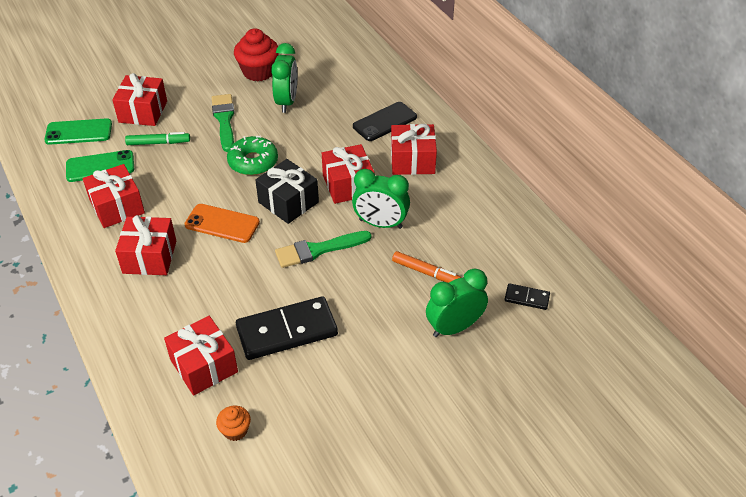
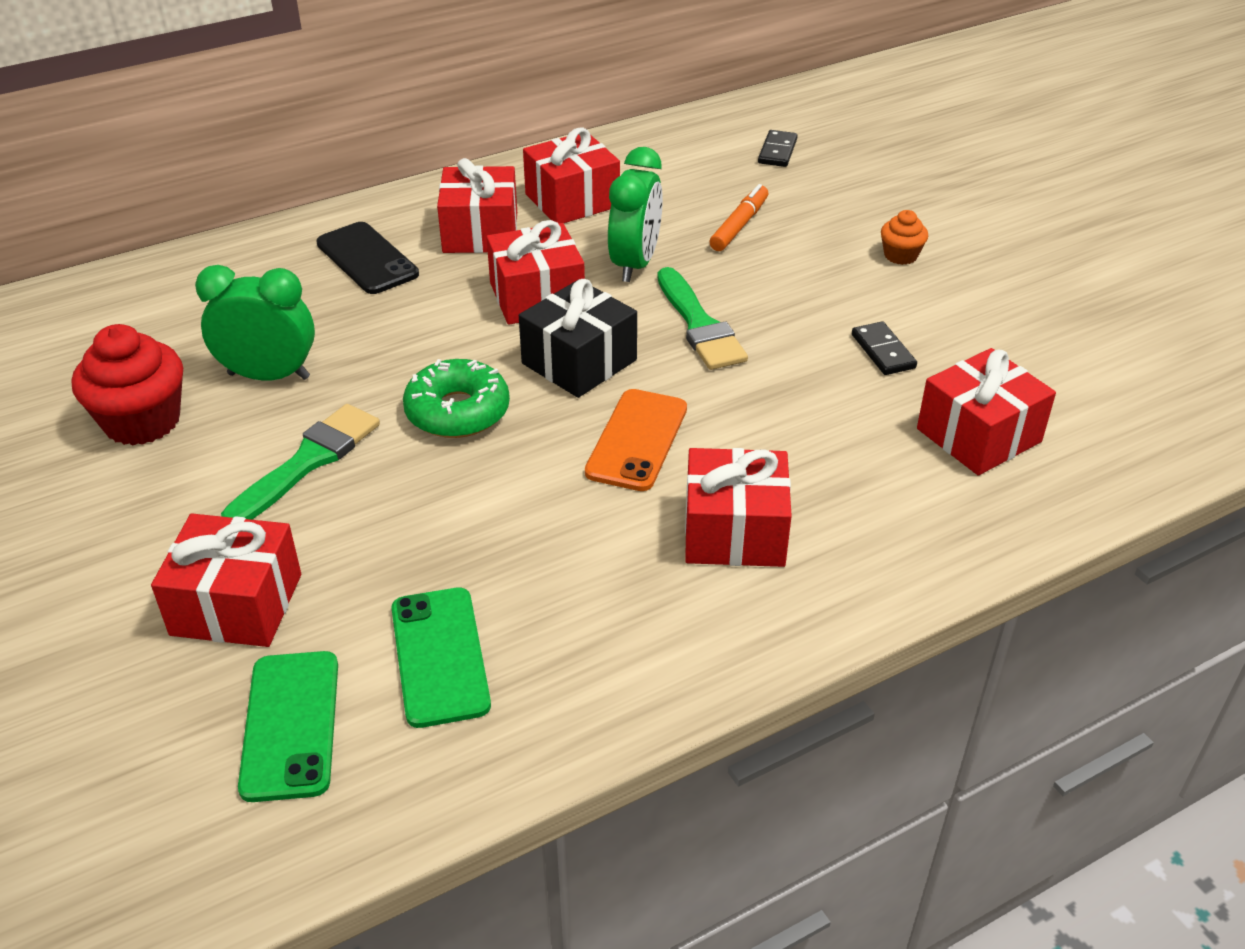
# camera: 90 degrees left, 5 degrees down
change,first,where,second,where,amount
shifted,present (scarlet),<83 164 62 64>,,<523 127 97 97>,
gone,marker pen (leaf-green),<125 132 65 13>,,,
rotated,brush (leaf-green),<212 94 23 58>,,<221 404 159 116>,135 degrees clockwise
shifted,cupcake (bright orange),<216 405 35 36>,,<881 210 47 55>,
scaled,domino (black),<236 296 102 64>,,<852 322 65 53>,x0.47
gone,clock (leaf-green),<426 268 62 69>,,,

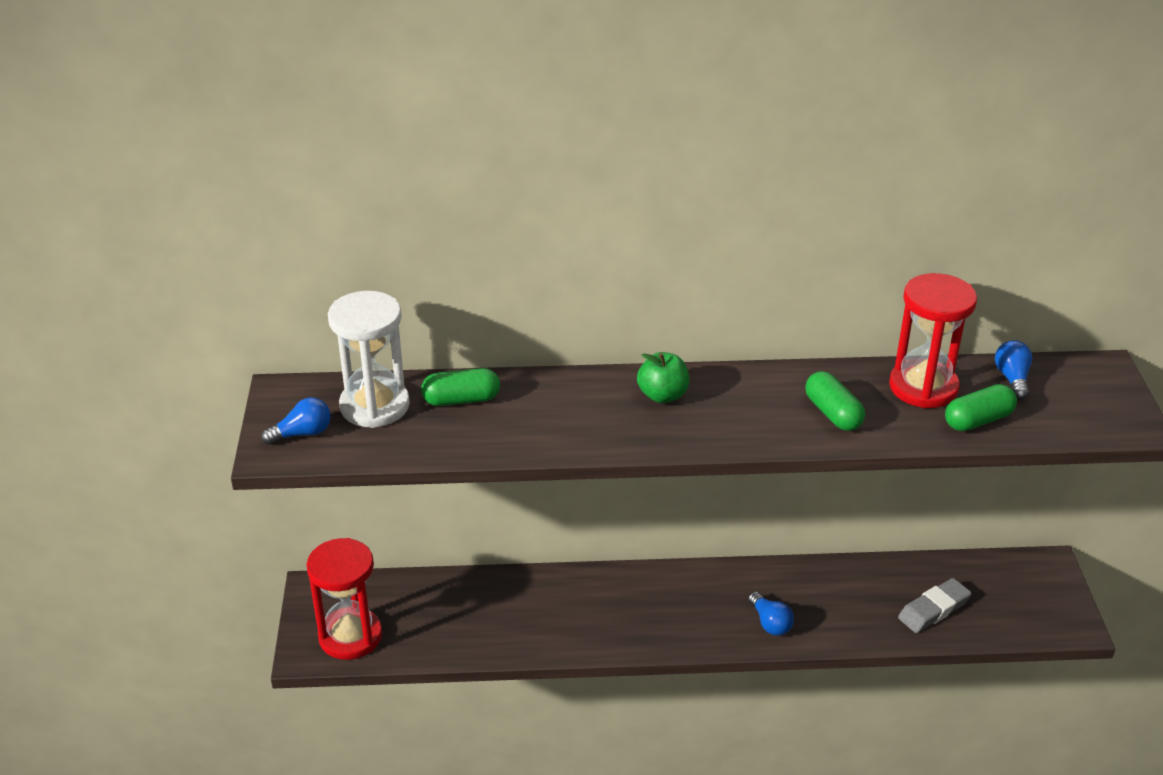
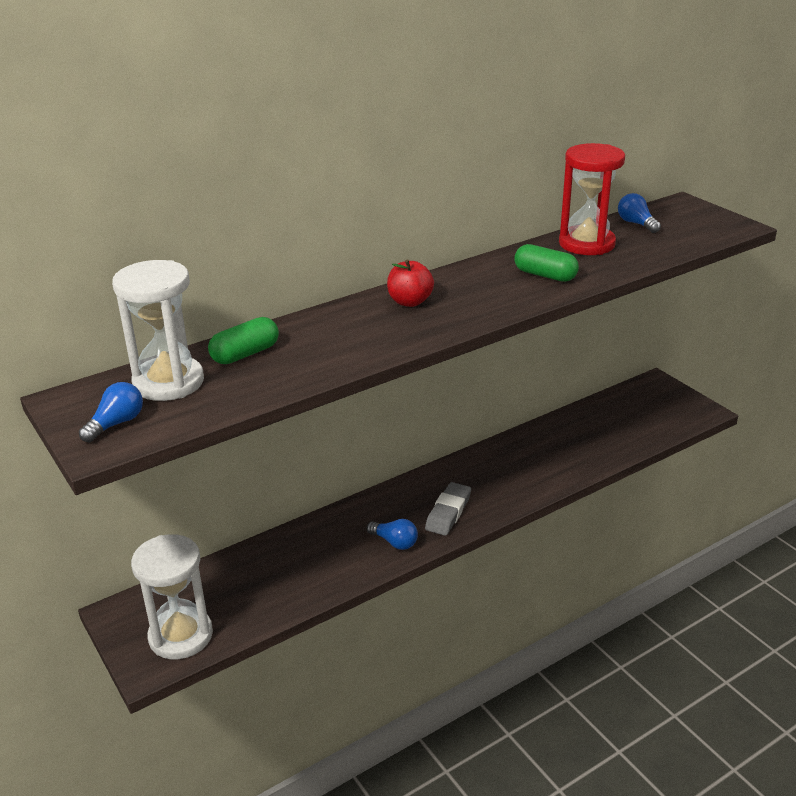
# camera: 30 degrees left, 5 degrees down
change,first,where,second,where,amount
repainted,sandglass (scarlet),<306 538 76 122>,sandglass (white),<131 534 82 125>,
repainted,apple (leaf-green),<637 352 52 51>,apple (scarlet),<387 259 47 48>,
shifted,lightbulb (blue),<748 592 46 44>,,<367 519 51 31>,
shifted,pencil eraser (ash-grey),<898 578 73 55>,,<425 482 46 54>,
gone,pill (leaf-green),<945 384 72 47>,,,

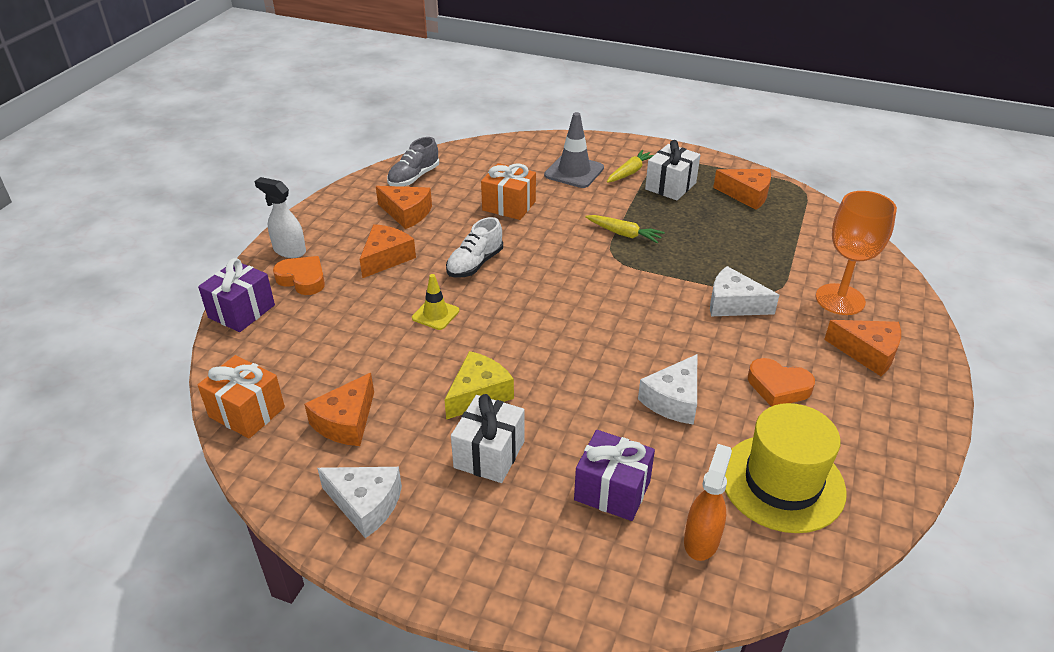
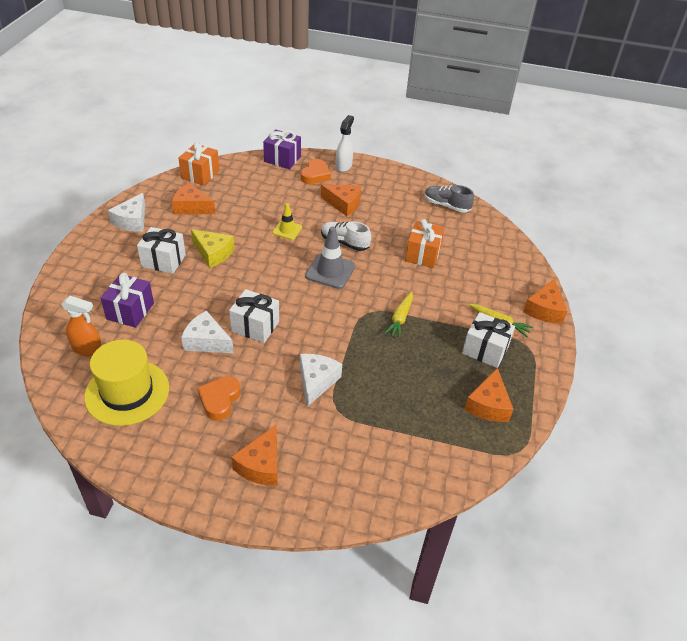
# camera: 80 degrees right, 5 degrees up
change,first,where,second,where,amount
shifted,cheese wedge (bright orange),<376 186 56 43>,,<523 279 44 45>,
shifted,safety cone (ash-grey),<544 112 60 76>,,<305 227 50 62>,
gone,wine glass (bright orange),<816 191 81 124>,,,
new,,,present (white),<229 289 50 54>,

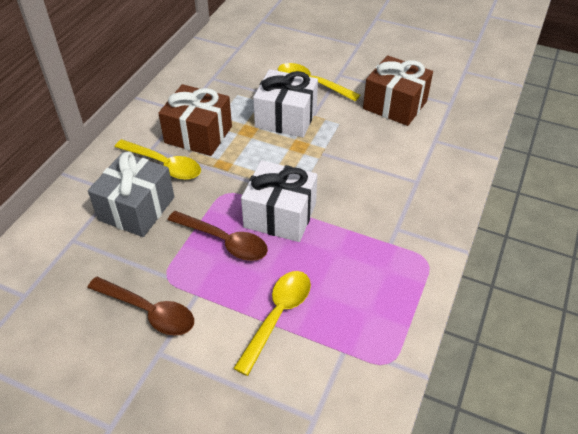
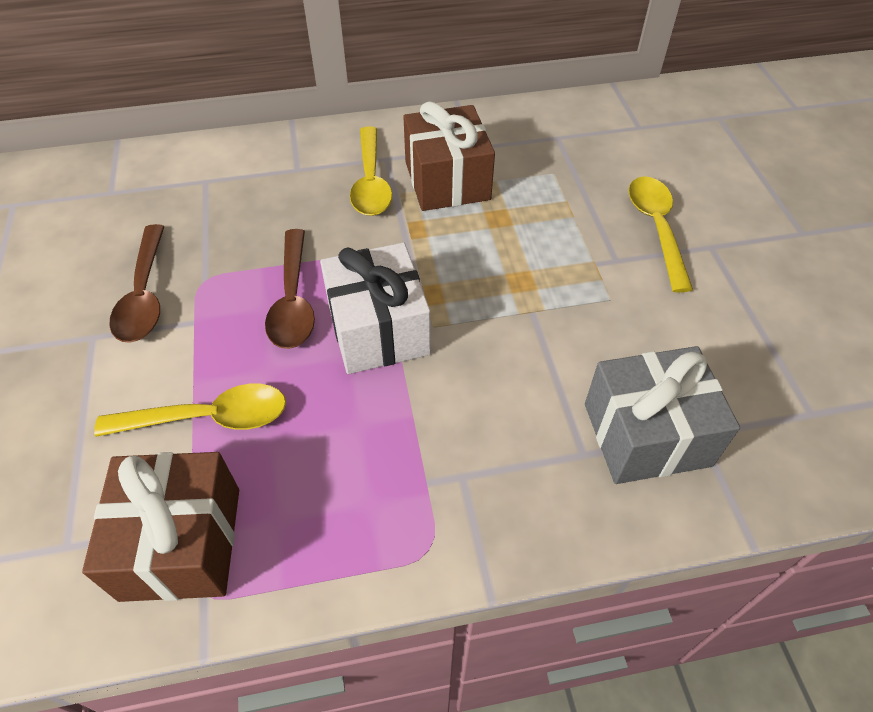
# camera: 55 degrees right, 5 degrees up
change,first,where,second,where,amount
shifted,present (ash-grey),<88 151 86 86>,,<585 346 155 138>,
gone,present (white),<253 69 65 68>,,,
shifted,present (dark brown),<363 55 70 71>,,<82 452 157 150>,

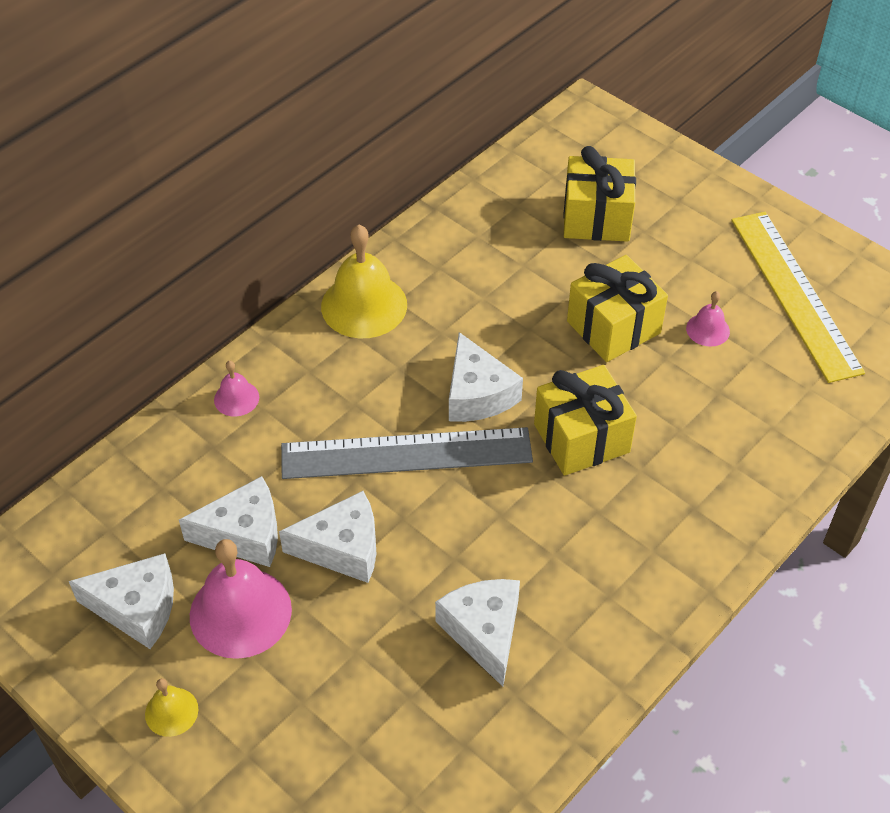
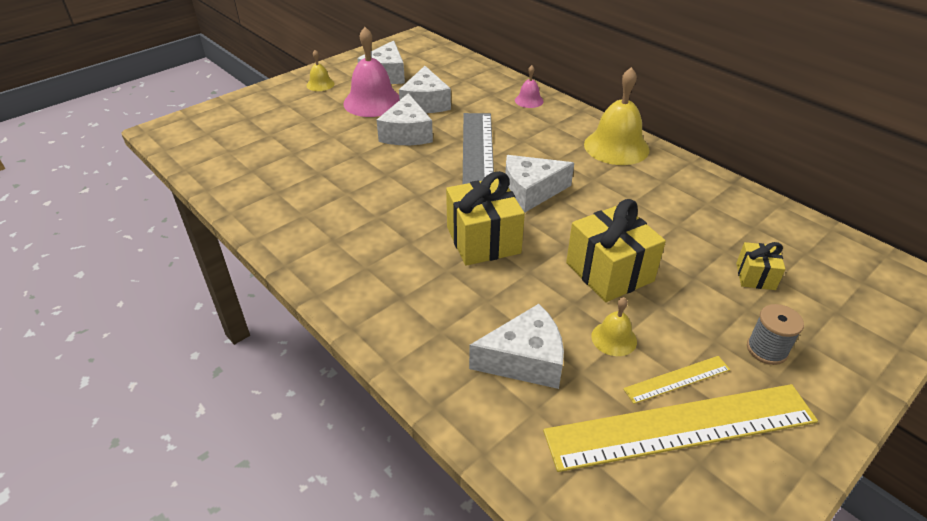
# camera: 95 degrees right, 10 degrees down
change,first,where,second,where,amount
shifted,cheese wedge (white),<435 579 85 108>,,<469 304 95 85>,
scaled,present (bright yellow),<563 146 73 96>,,<736 242 50 48>,x0.53
repainted,school bell (pink),<686 291 44 56>,school bell (bright yellow),<591 297 46 59>,
new,,,straightedge (bright yellow),<623 356 107 48>,
new,,,spool (ash-grey),<747 304 57 61>,

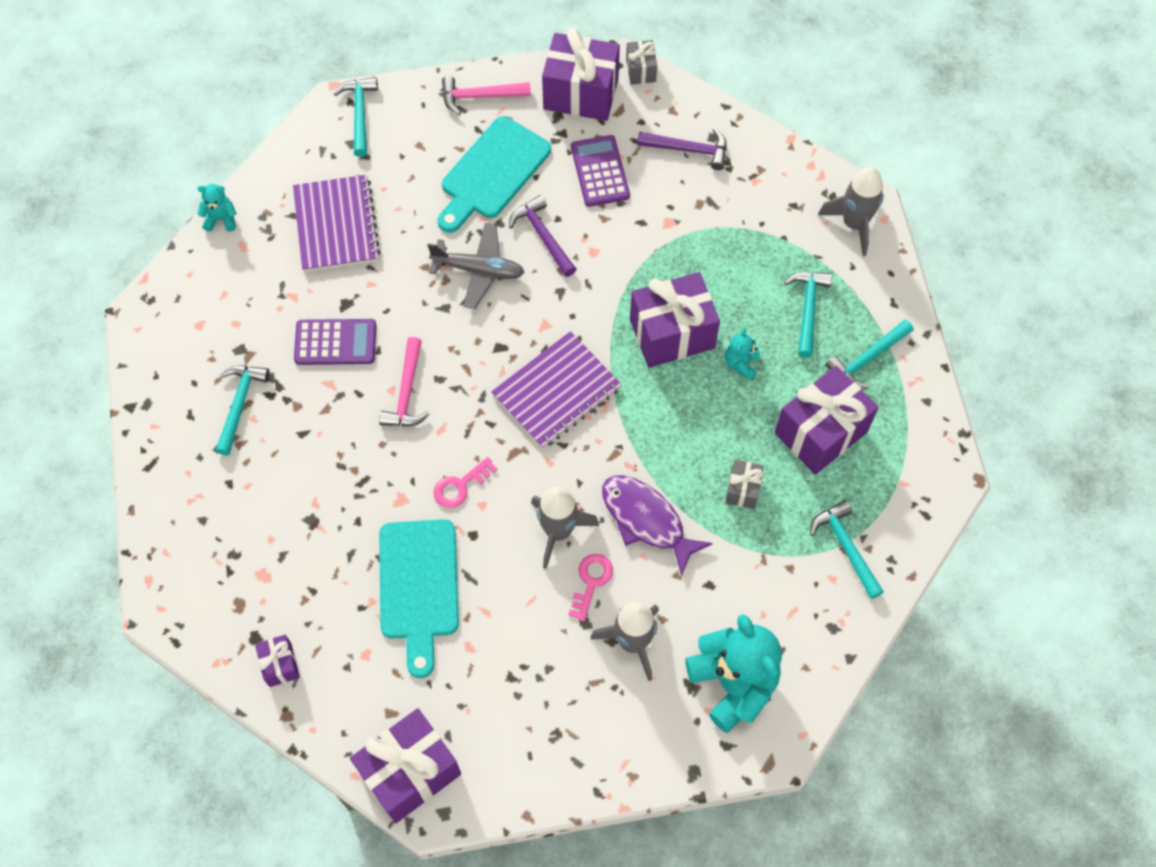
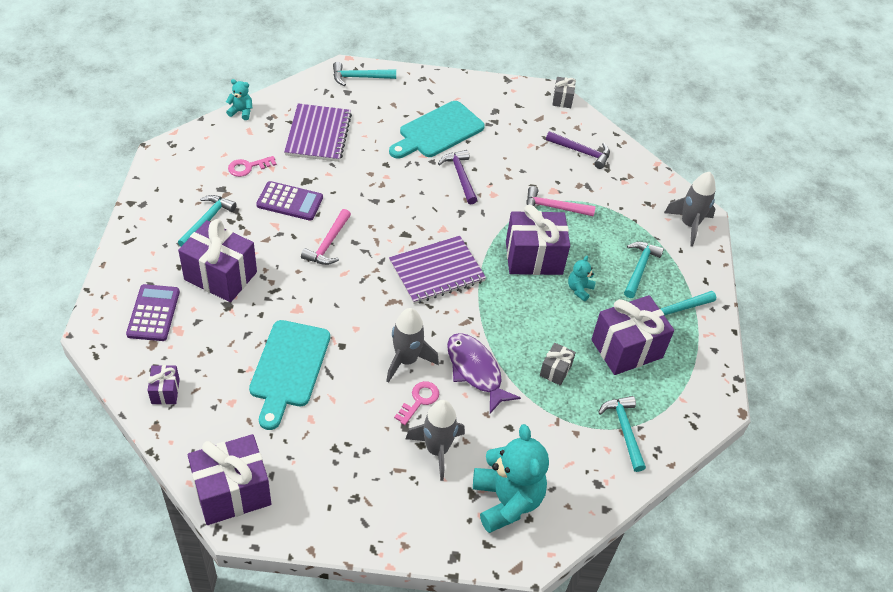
# camera: 10 degrees right, 15 degrees down
change,first,where,second,where,amount
rotated,carpenter's hammer (aqua),<334 77 44 80>,,<333 62 63 24>,105 degrees counterclockwise
gone,plane (ash-grey),<427 223 98 86>,,,
shifted,latchkey (pink),<434 457 64 51>,,<228 156 49 21>,
shifted,carpenter's hammer (pink),<442 76 89 39>,,<526 186 69 30>,
shifted,present (royal purple),<542 28 78 93>,,<178 219 79 83>,
shifted,adding machine (royal purple),<571 135 59 72>,,<126 284 54 57>,

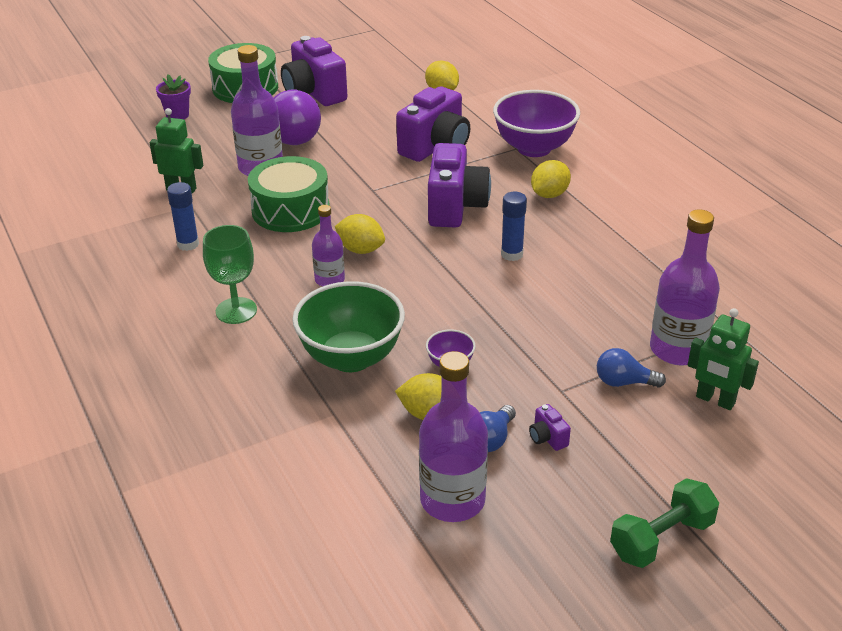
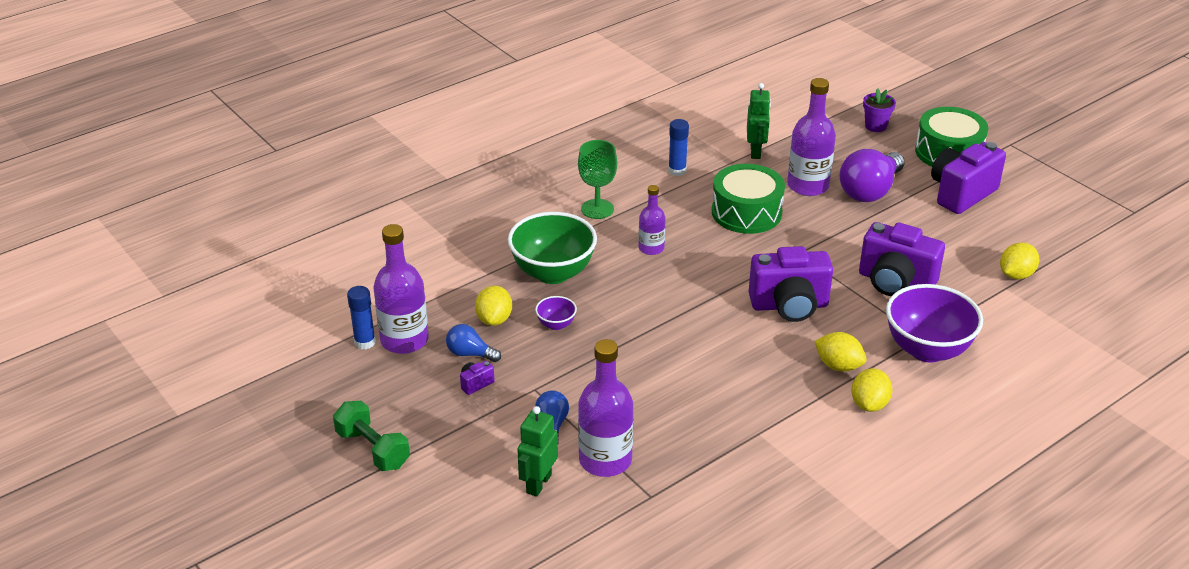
# camera: 80 degrees right, 0 degrees up
change,first,where,second,where,amount
shifted,lemon (bright yellow),<335 214 50 40>,,<851 368 41 44>,
shifted,glue (blue),<501 192 26 69>,,<347 286 29 63>,

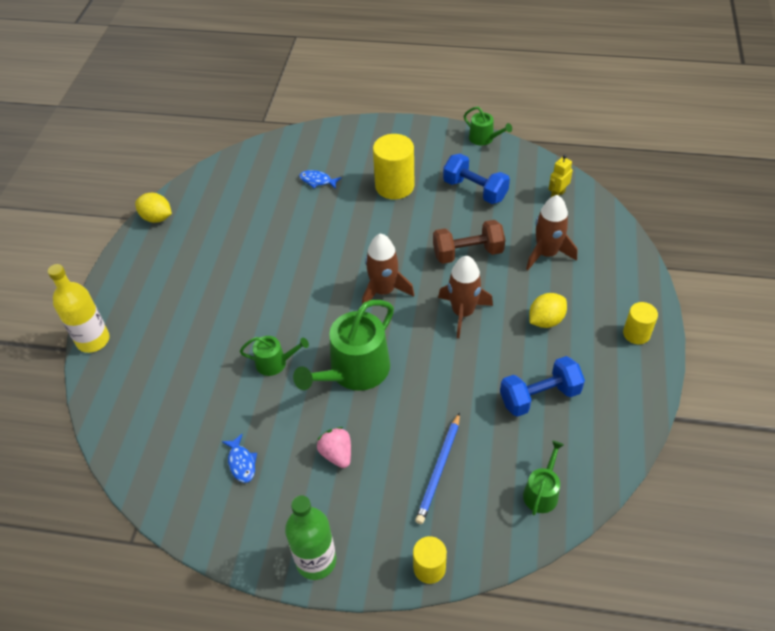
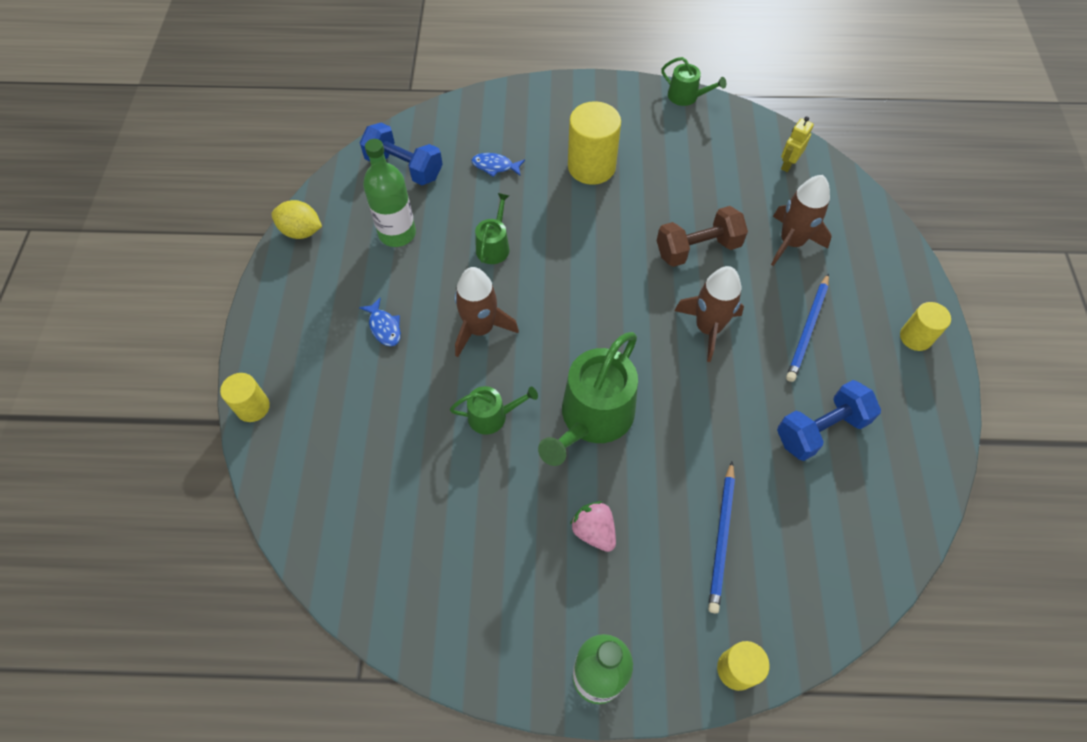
# camera: 10 degrees left, 10 degrees up
change,first,where,second,where,amount
swapped,flask (bright yellow),<48 264 62 89>,cylinder (bright yellow),<220 373 50 49>,
shifted,fish figure (blue),<222 434 35 49>,,<359 298 42 48>,
shifted,spaceship (dark brown),<362 233 52 71>,,<454 267 65 90>,
shifted,dumbbell (blue),<443 153 67 51>,,<360 123 83 62>,
shifted,watering can (leaf-green),<523 441 41 74>,,<475 193 34 71>,
swapped,lemon (bright yellow),<529 293 38 35>,pencil (blue),<786 273 43 109>,
new,,,flask (leaf-green),<363 139 53 108>,

